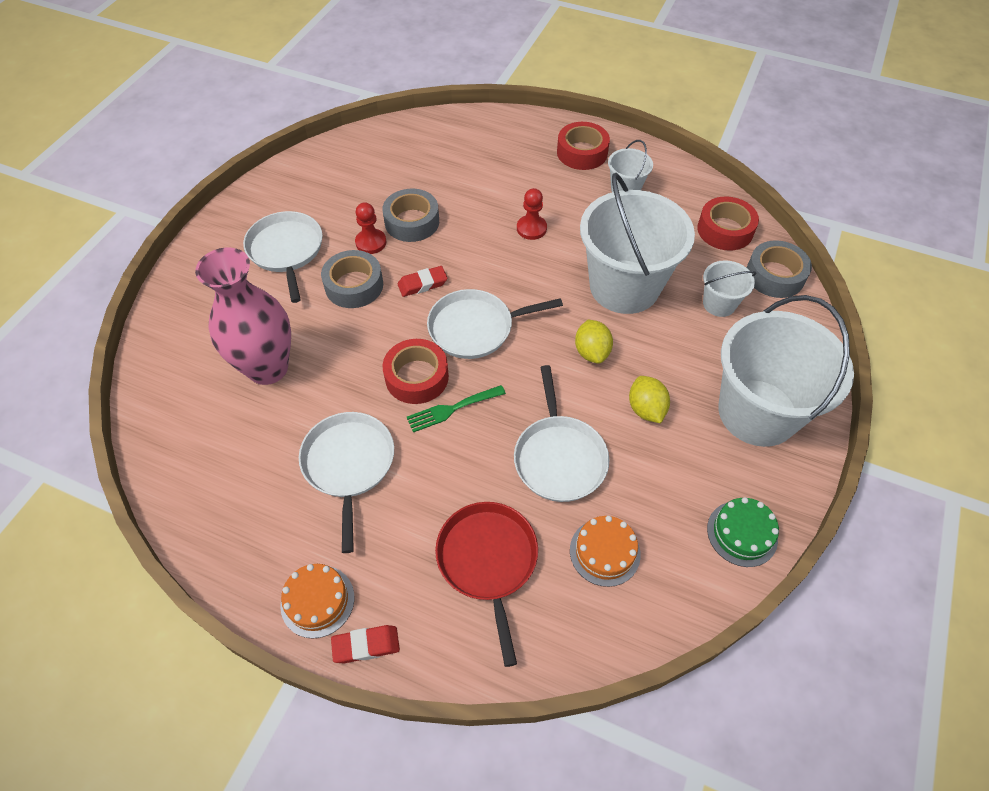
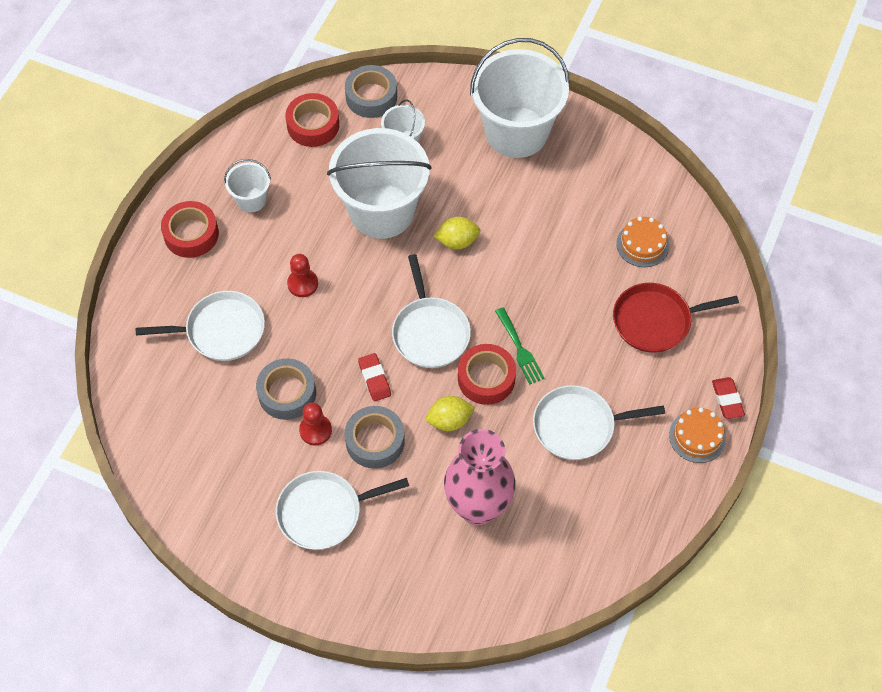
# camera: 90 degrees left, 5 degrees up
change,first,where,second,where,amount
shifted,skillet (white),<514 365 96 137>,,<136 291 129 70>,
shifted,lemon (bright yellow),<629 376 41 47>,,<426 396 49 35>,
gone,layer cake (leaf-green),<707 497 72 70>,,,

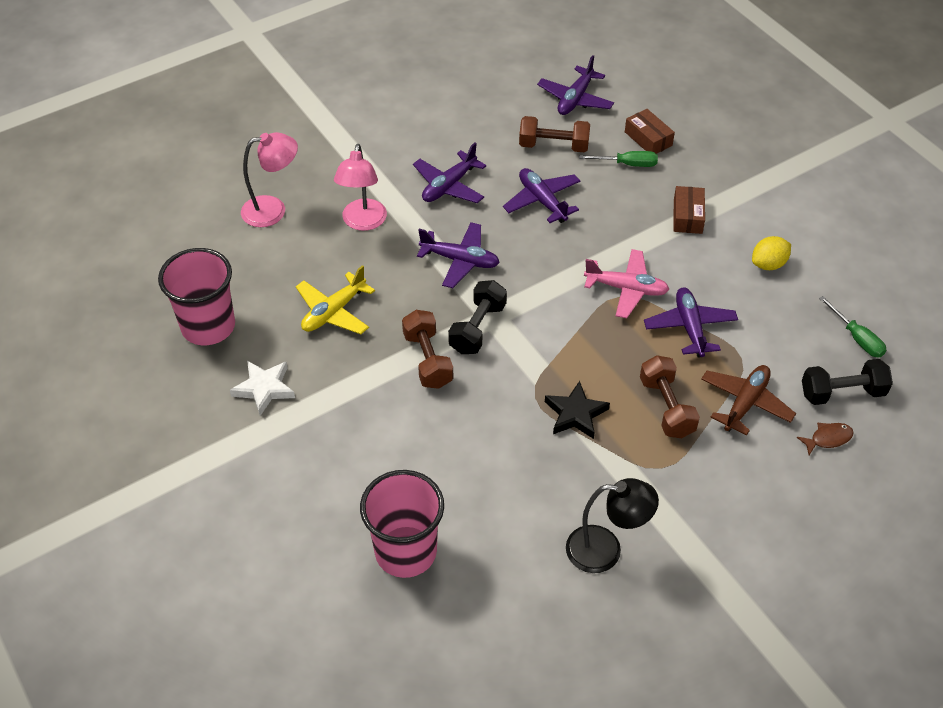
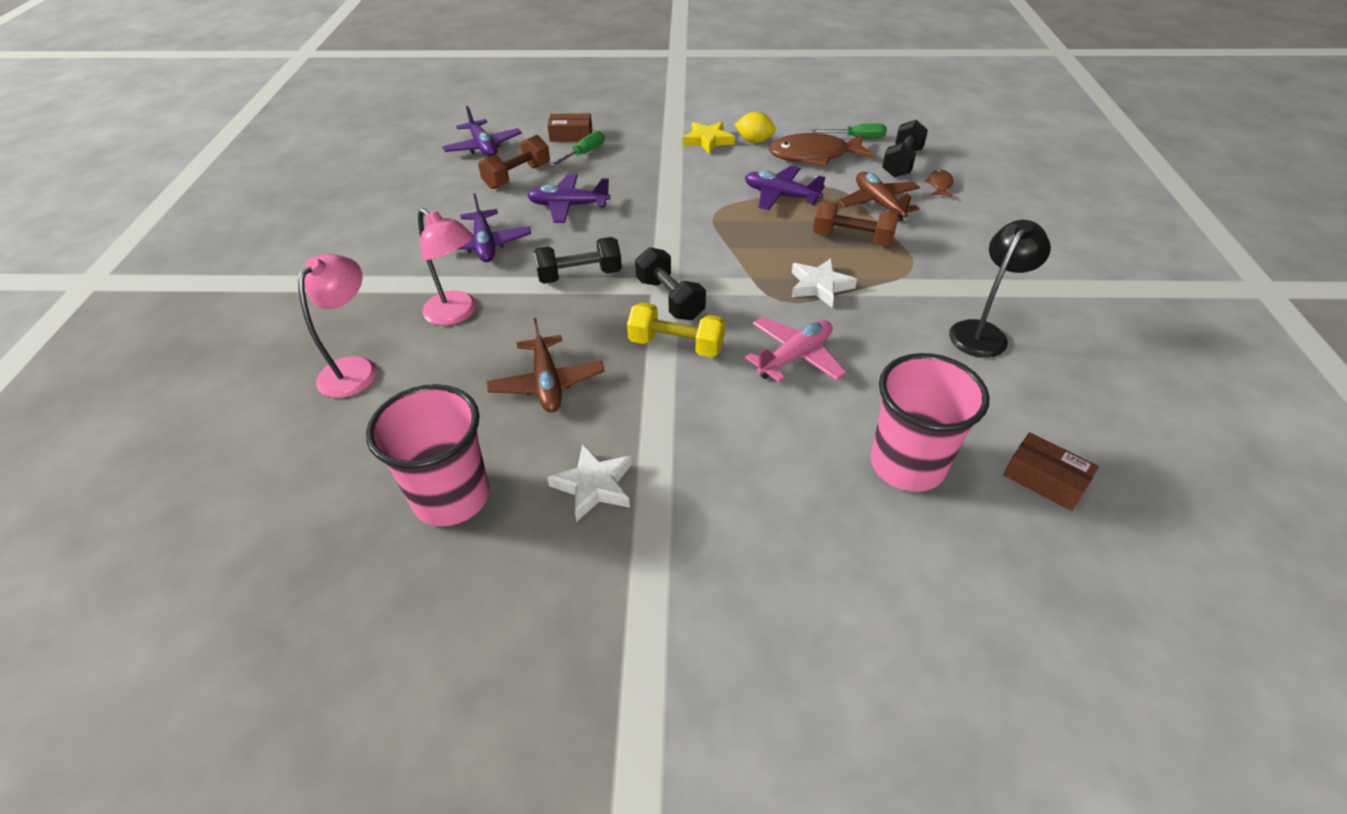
# camera: 55 degrees left, 5 degrees down
change,first,where,second,where,amount
repainted,plane (bright yellow),<296 265 79 69>,plane (dark brown),<487 318 118 94>,
repainted,dumbbell (dark brown),<402 310 51 79>,dumbbell (bright yellow),<627 302 98 56>,
swapped,plane (royal purple),<417 222 83 66>,dumbbell (black),<534 237 88 47>,
repainted,star (black),<545 381 65 58>,star (white),<792 258 65 49>,
shifted,plane (pink),<584 249 86 69>,,<745 317 101 65>,
shifted,box (dark brown),<674 186 31 48>,,<1003 432 96 79>,
rotated,lemon (bright yellow),<752 236 39 34>,,<734 112 42 31>,75 degrees counterclockwise
new,,,star (bright yellow),<683 122 52 32>,
new,,,fish figure (dark brown),<769 133 106 34>,

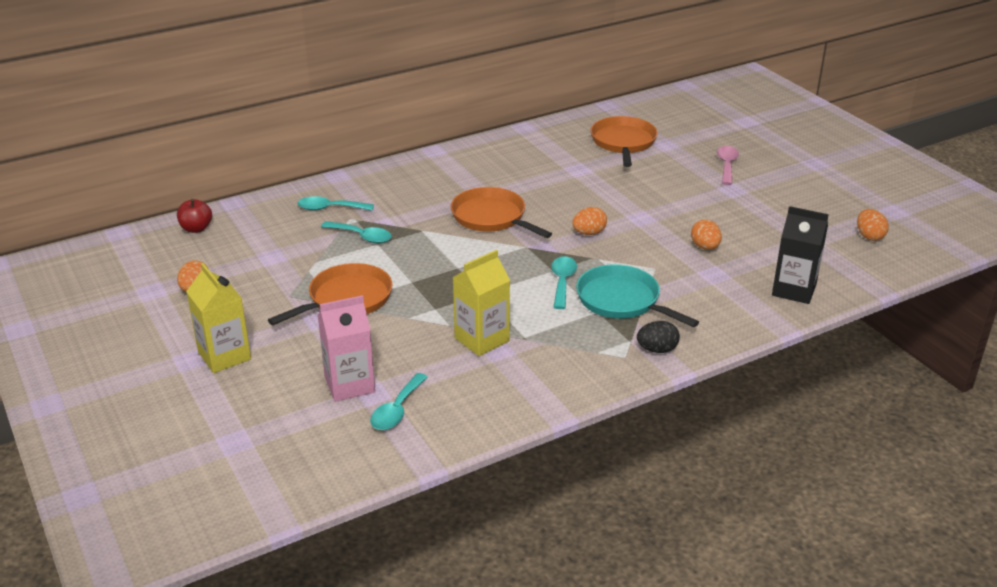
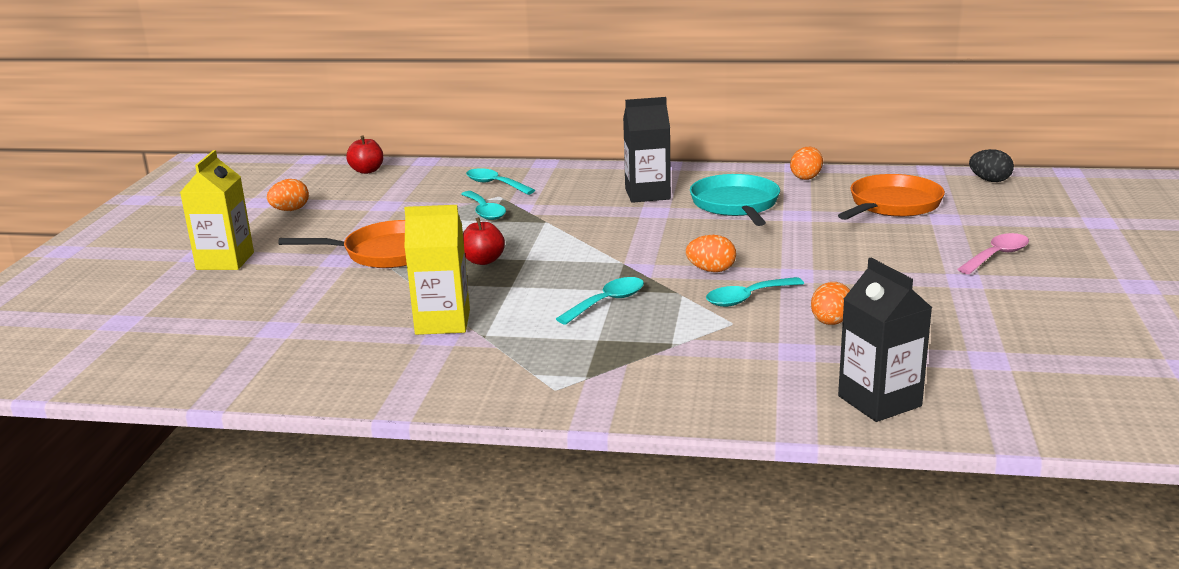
# camera: 40 degrees right, 10 degrees down
change,first,where,second,where,amount
gone,juice carton (pink),<318 295 57 107>,,,
shifted,spoon (aqua),<370 373 58 57>,,<706 277 98 30>,
gone,skillet (bright orange),<451 187 101 51>,,,
shifted,skillet (aqua),<576 265 123 62>,,<690 174 90 52>,
shifted,egg shape (black),<637 321 43 32>,,<969 149 45 33>,
shifted,egg shape (bright orange),<857 209 32 32>,,<790 147 33 33>,
new,,,apple (scarlet),<463 217 42 48>,
new,,,juice carton (black),<623 97 48 106>,

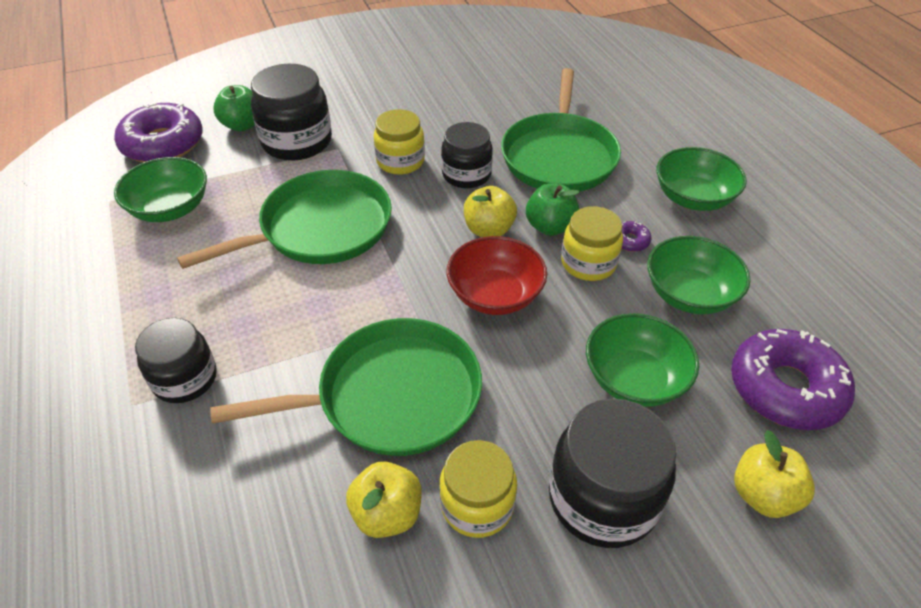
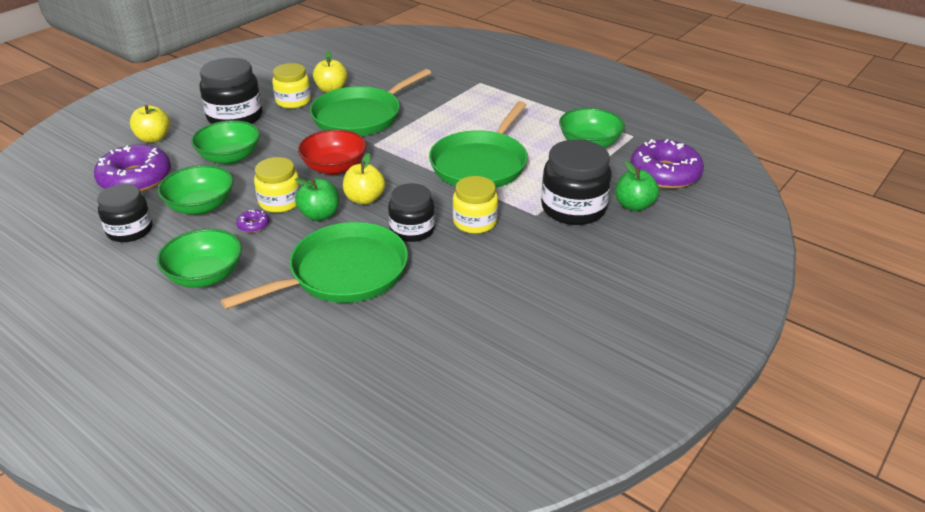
# camera: 150 degrees right, 10 degrees down
change,first,where,second,where,amount
shifted,preserve jar (black),<135 318 82 85>,,<97 184 56 58>,
rotated,skillet (leaf-green),<501 68 120 124>,,<221 222 187 87>,75 degrees clockwise

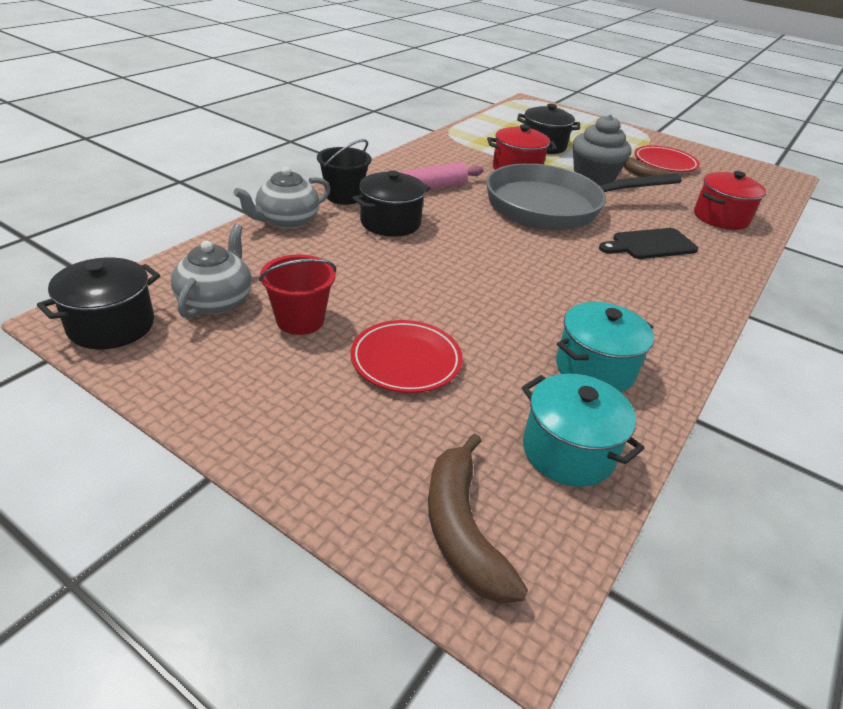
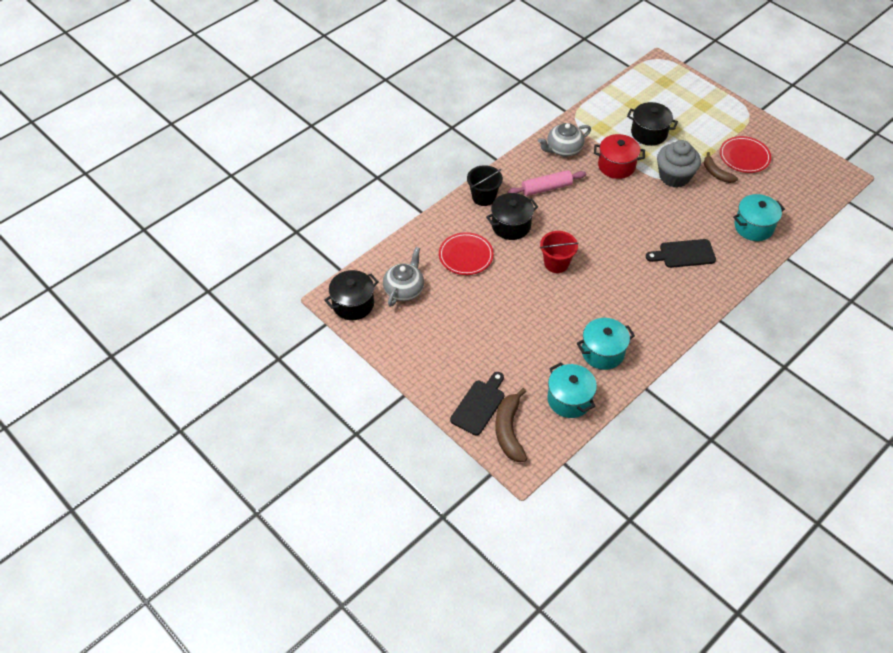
# camera: 15 degrees right, 15 degrees up
change,first,where,second,where,amount
shifted,tea pot (ash-grey),<233 166 98 63>,,<538 123 53 34>,
shifted,pail (scarlet),<259 254 77 81>,,<540 231 39 42>,
shifted,dinner plate (scarlet),<350 320 113 73>,,<439 232 55 43>,
gone,skillet (ash-grey),<486 163 196 67>,,,
repainted,pot (scarlet),<694 171 72 59>,pot (aqua),<733 194 52 47>,
new,,,chopping board (black),<450 372 54 64>,

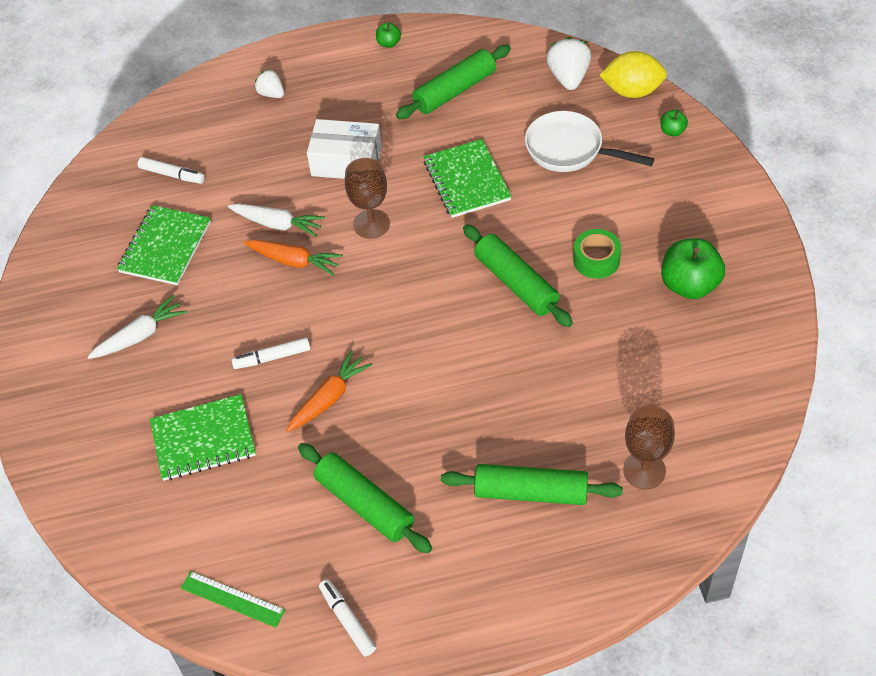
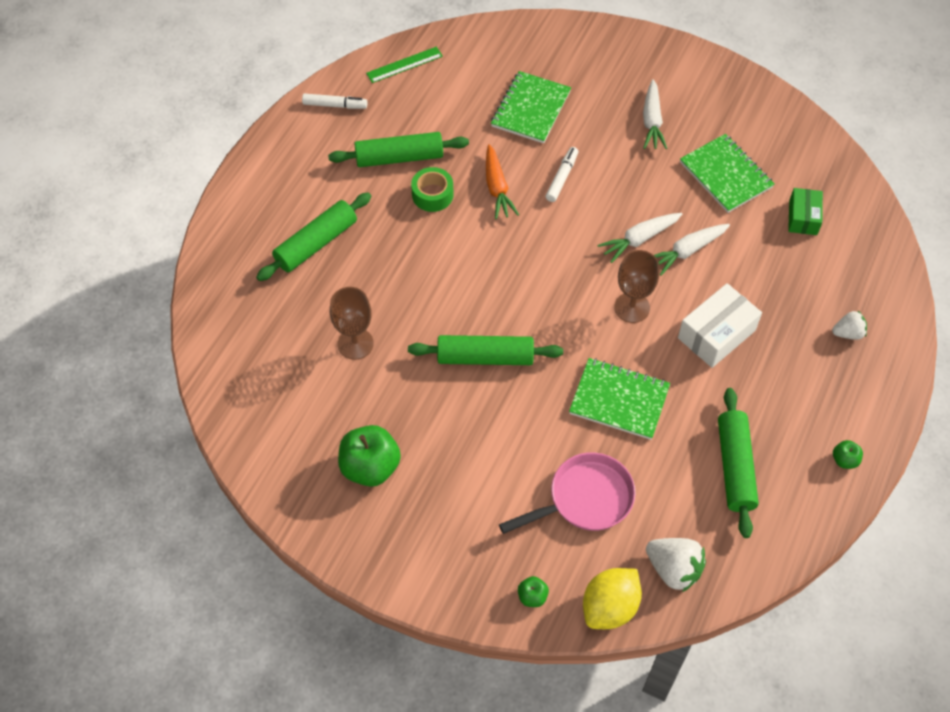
# camera: 125 degrees right, 5 degrees up
change,first,where,second,where,amount
swapped,marker pen (white),<138 157 67 27>,box (leaf-green),<788 188 35 47>,
repainted,toy carrot (bright orange),<243 240 100 36>,toy carrot (white),<597 213 85 50>,
repainted,skillet (white),<525 111 129 61>,skillet (pink),<499 452 137 82>,
shifted,roll of tape (leaf-green),<573 229 48 50>,,<411 167 42 45>,
shifted,wine glass (dark brown),<623 405 52 84>,,<330 287 44 73>,

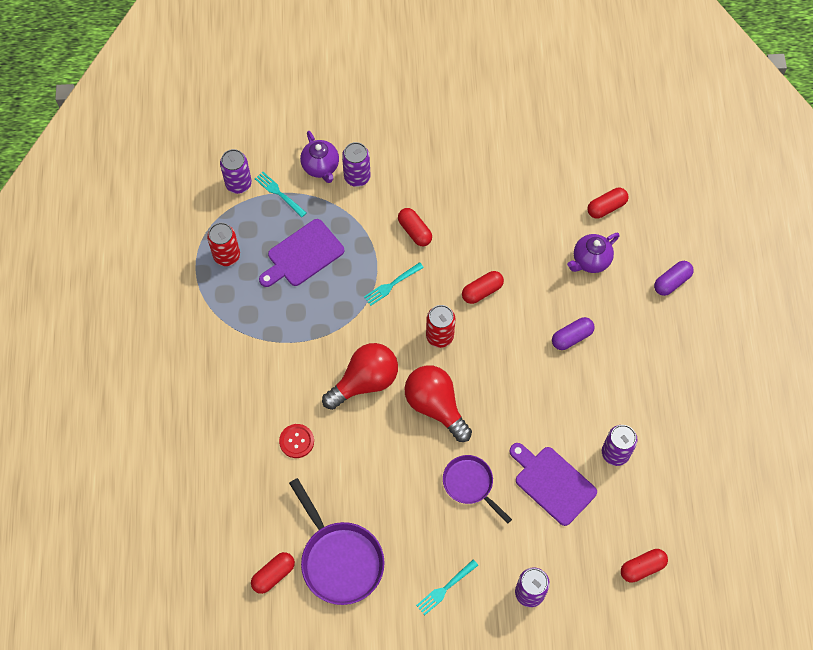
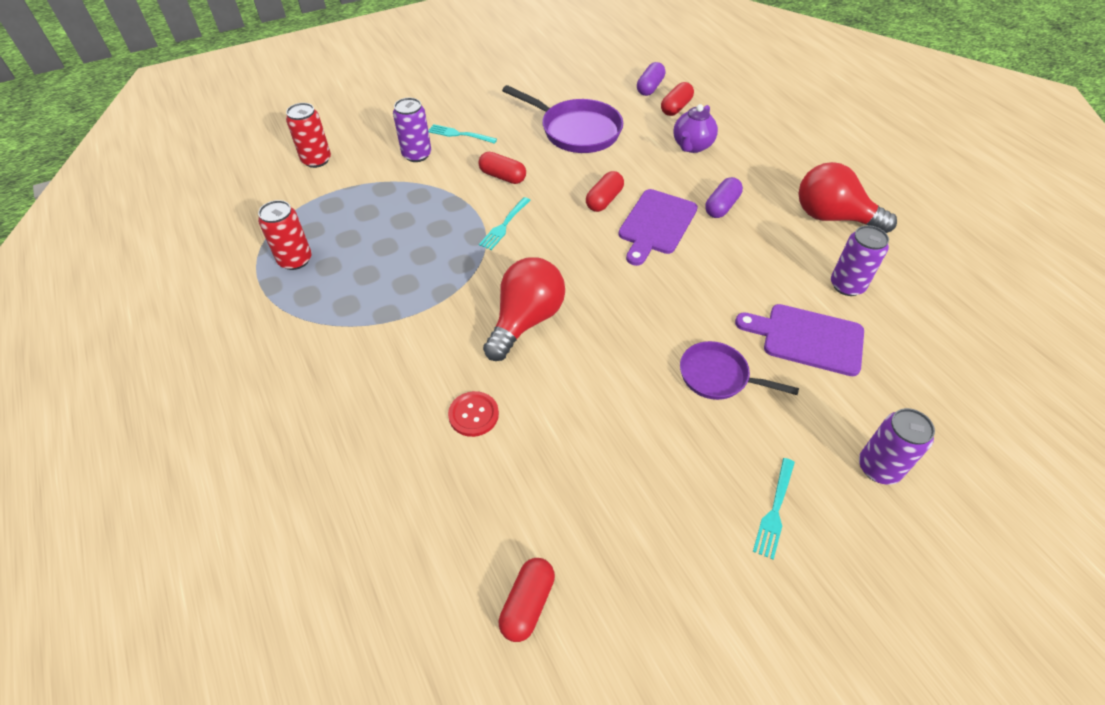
# camera: 25 degrees left, 15 degrees down
change,first,where,second,where,amount
gone,soda can (royal purple),<220 149 32 45>,,,
shifted,dinner fork (aqua),<255 172 51 45>,,<428 124 69 20>,
shifted,chopping board (royal purple),<259 219 85 68>,,<618 189 80 77>,
shifted,skillet (royal purple),<289 478 95 127>,,<502 85 121 68>,
gone,tea pot (royal purple),<300 131 39 52>,,,
shifted,lightbulb (scarlet),<404 365 68 77>,,<798 162 99 71>,
shifted,soda can (scarlet),<426 305 30 43>,,<286 103 45 65>,
gone,pill (scarlet),<621 549 47 34>,,,
shifted,pill (royal purple),<654 261 40 35>,,<637 62 28 34>,

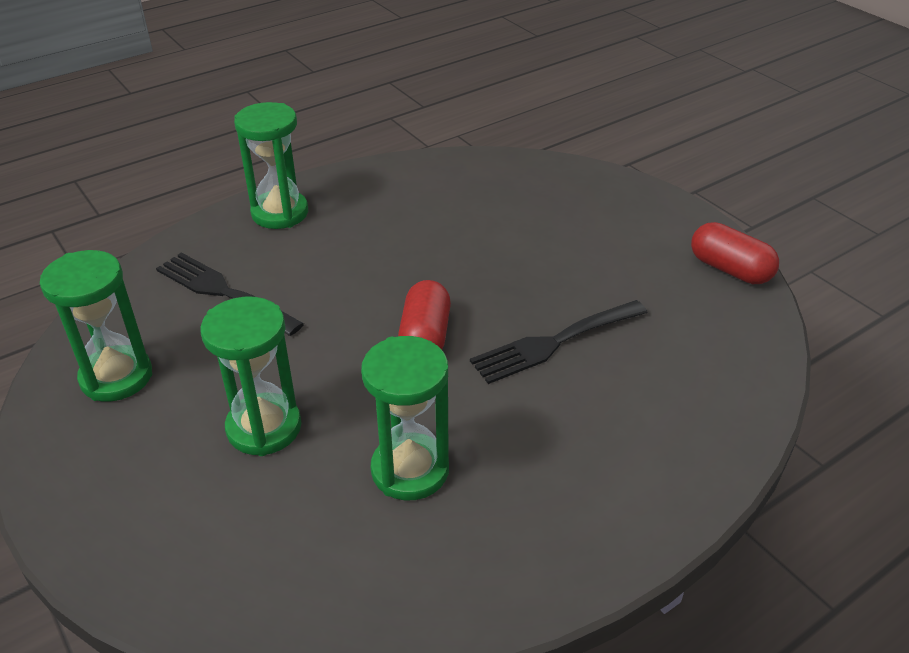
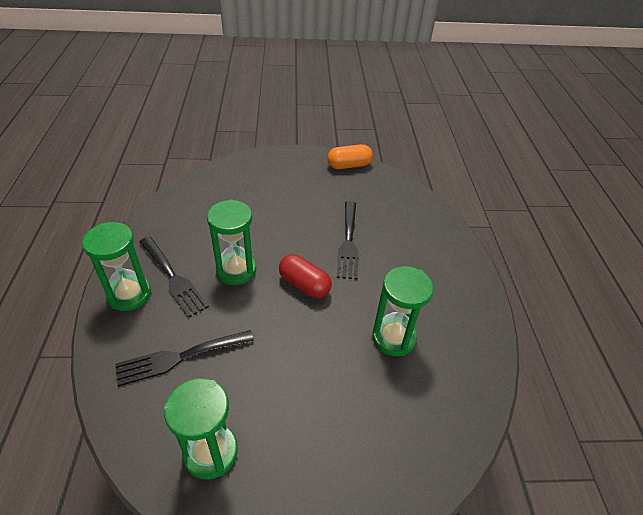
# camera: 60 degrees left, 5 degrees up
change,first,where,second,where,amount
shifted,sandglass (leaf-green),<200 296 101 160>,,<207 199 49 86>,
repainted,pill (scarlet),<691 222 88 62>,pill (bright orange),<327 144 46 25>,
new,,,dinner fork (black),<139 236 70 82>,

